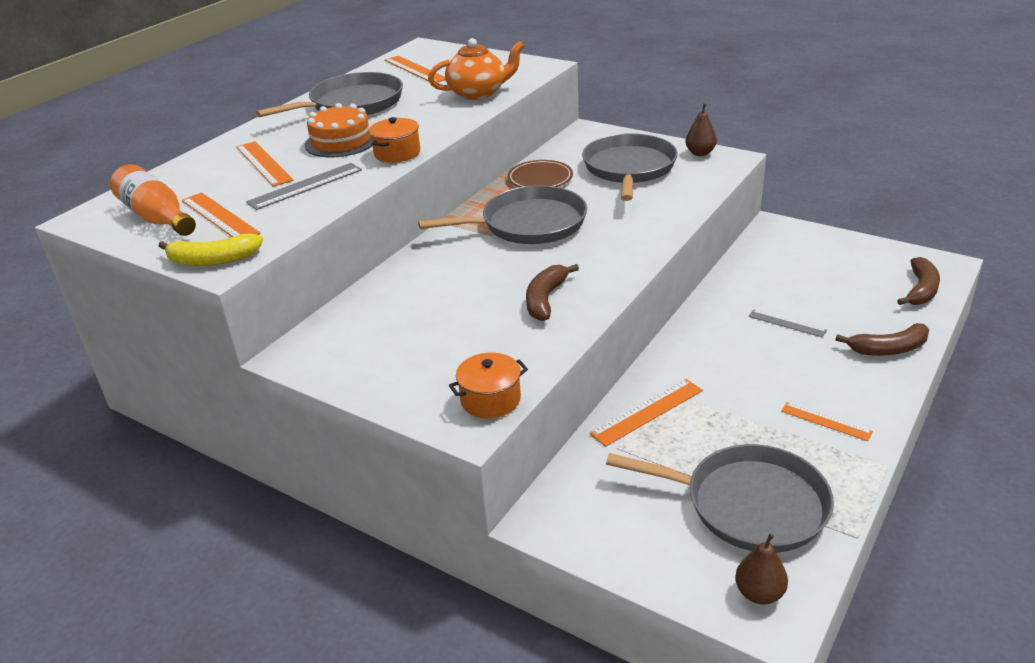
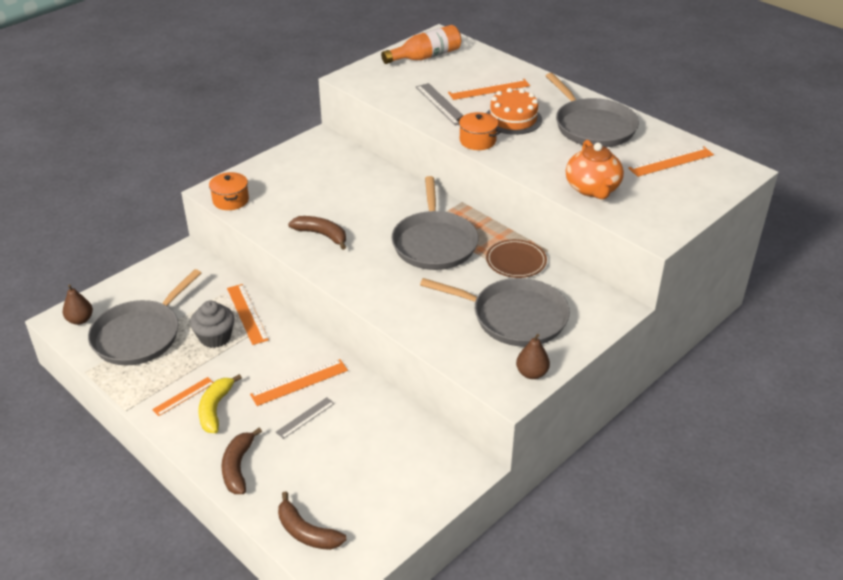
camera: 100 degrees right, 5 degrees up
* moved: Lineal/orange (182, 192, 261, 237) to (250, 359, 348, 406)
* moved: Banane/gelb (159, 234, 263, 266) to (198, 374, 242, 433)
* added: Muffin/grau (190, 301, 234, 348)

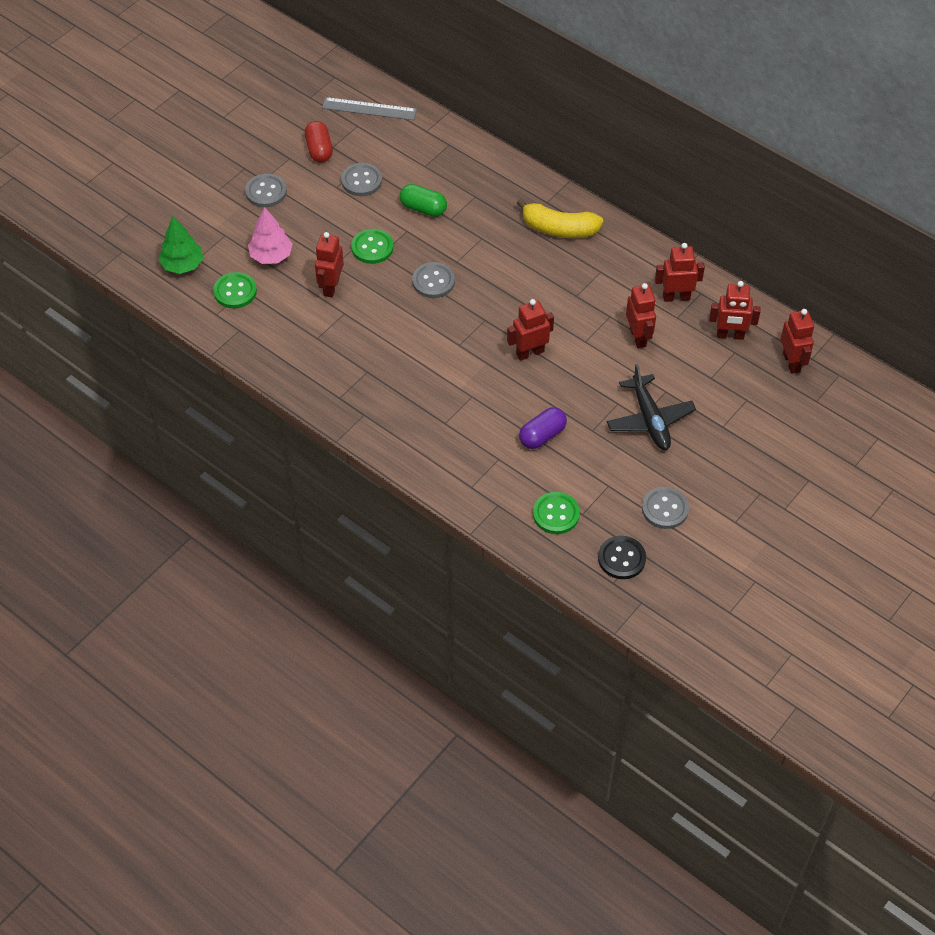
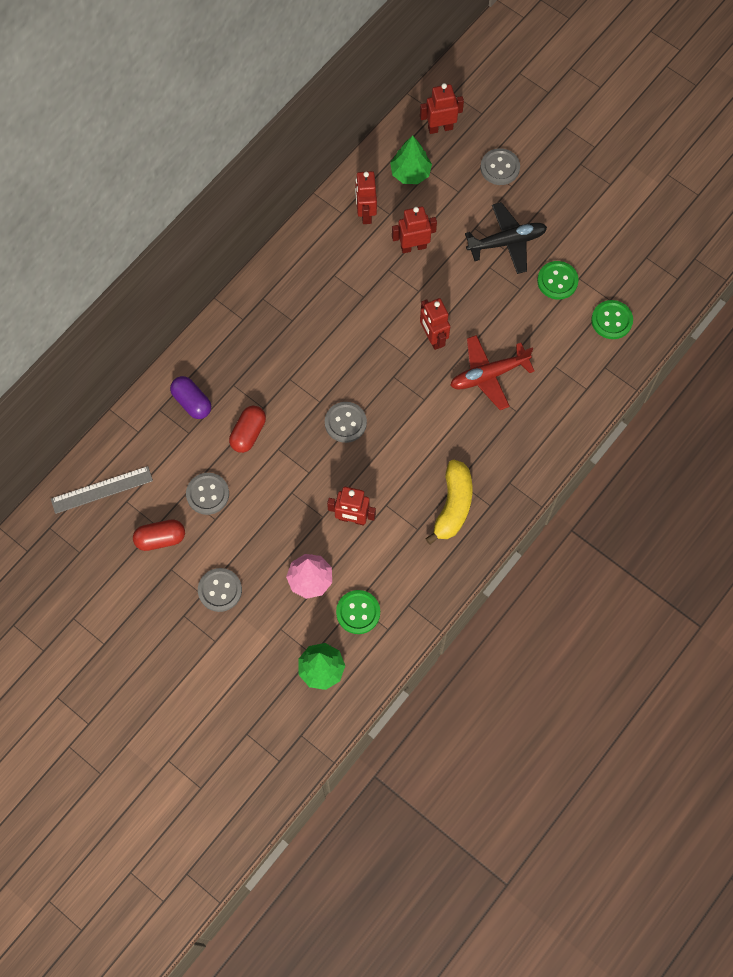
camera: 90 degrees left, 15 degrees up
* turned: Lineal/grau (322, 97, 417, 120) = (51, 466, 153, 514) 60 degrees clockwise
* recoloured: Kapsel/grün (400, 184, 447, 217) to Kapsel/rot (229, 406, 266, 453)
* moved: Banane/gelb (516, 199, 603, 238) to (425, 460, 472, 545)
* moved: Knopf/grün (351, 229, 393, 264) to (537, 261, 579, 300)
* replaced: Roboter/rot (709, 281, 761, 340) to Baum/grün (390, 135, 432, 184)
* moved: Kapsel/lila (519, 407, 567, 449) to (170, 376, 211, 419)
* moved: Knopf/grau (642, 487, 689, 529) to (480, 148, 520, 185)
* removed: Knopf/schwarz (598, 536, 646, 579)
* added: Flugzeug/rot (450, 335, 534, 410)

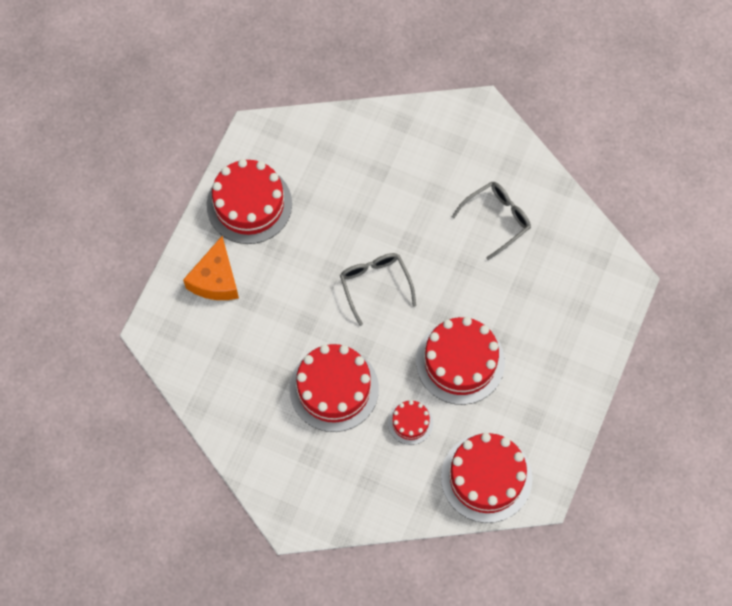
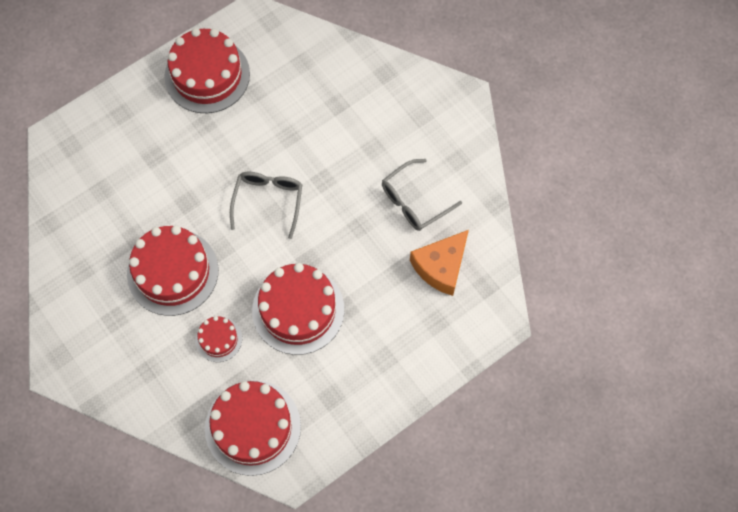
camera: 30 degrees right, 0 degrees up
* turned: Brille/grau (452, 182, 531, 260) = (382, 159, 462, 231) 150 degrees clockwise
* moved: Käse/orange (183, 236, 239, 300) to (410, 230, 469, 296)

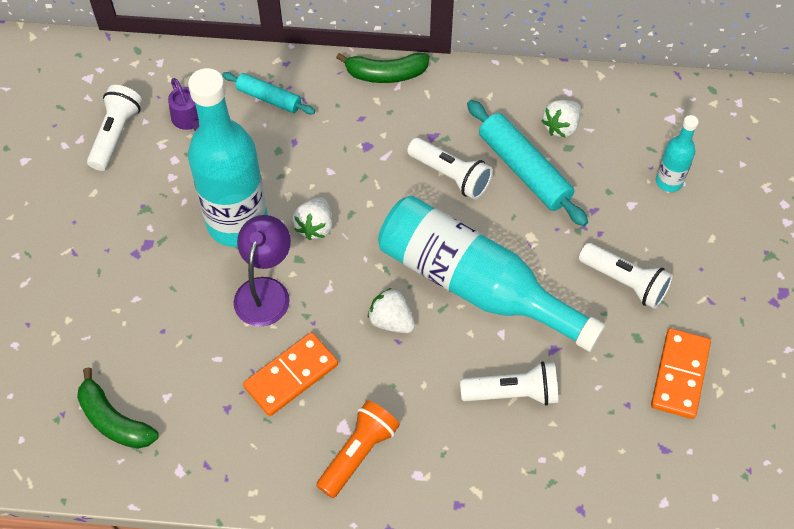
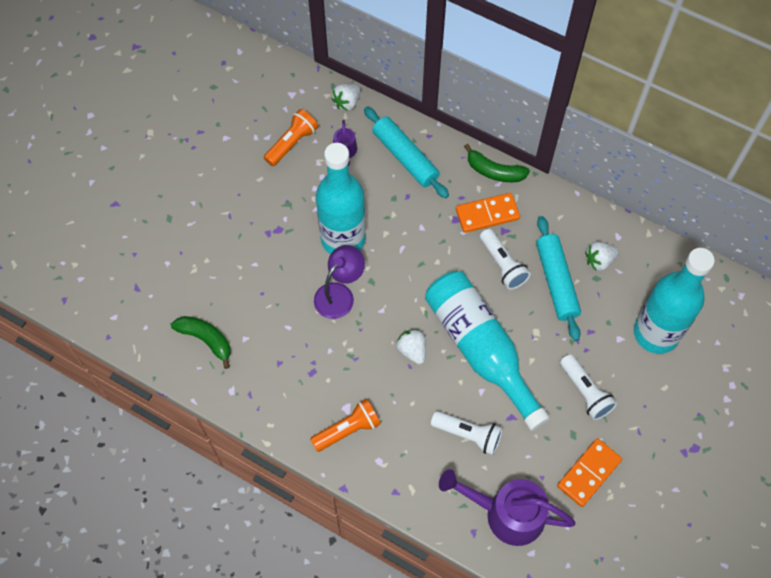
camera: 25 degrees right, 5 degrees up
* resized: Nudelholz/türkis (222, 72, 315, 114) = (364, 107, 449, 198) x1.66
* recoloured: Taschenlampe/weiß (87, 85, 142, 171) to Taschenlampe/orange (264, 109, 318, 166)
* resized: Flasche/türkis (656, 115, 699, 192) = (634, 248, 715, 354) x2.17
* moved: Erdbeere/weiß (293, 197, 333, 240) to (331, 83, 361, 111)
* moved: Dominostein/orange (243, 332, 338, 416) to (456, 193, 520, 233)
* turned: Banane/grün (77, 367, 159, 449) = (171, 316, 231, 369) 150 degrees clockwise
* added: Gießkanne/lila (439, 469, 575, 546)

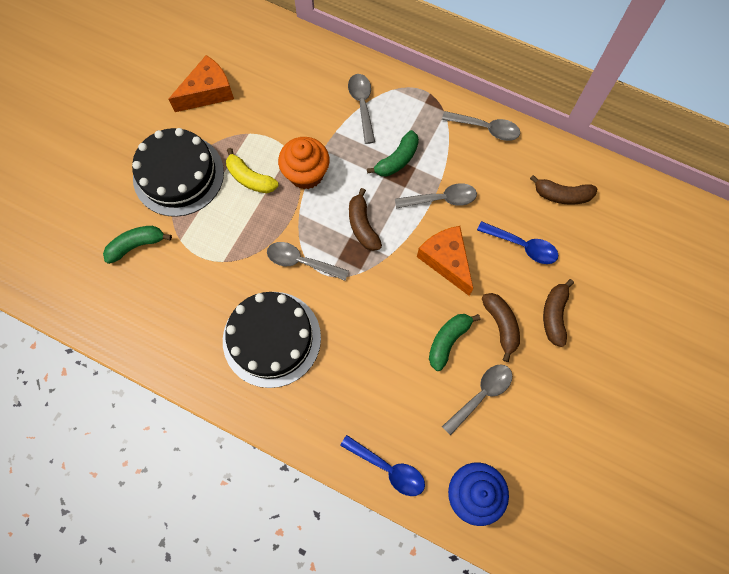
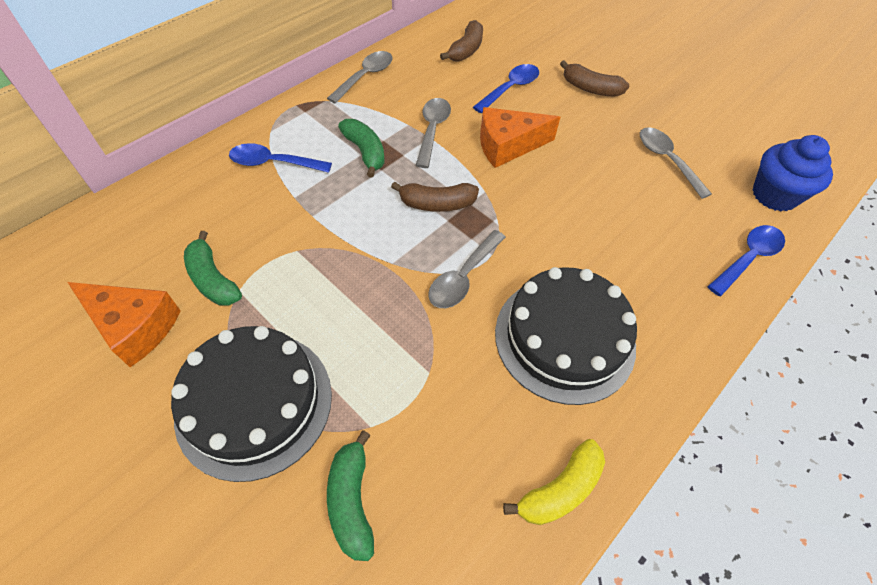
camera: 75 degrees left, 15 degrees down
* turned: Käse/orange (169, 55, 234, 112) = (67, 282, 181, 367) 135 degrees clockwise
* recoloured: Löffel/grau (348, 74, 375, 144) to Löffel/blau (229, 143, 332, 173)
* removed: Muffin/orange (278, 137, 330, 189)
* moved: Banane/gelb (226, 148, 279, 193) to (503, 439, 605, 525)
* removed: Banane/braun (482, 293, 520, 362)
* moved: Banane/grün (429, 314, 480, 371) to (184, 231, 242, 306)

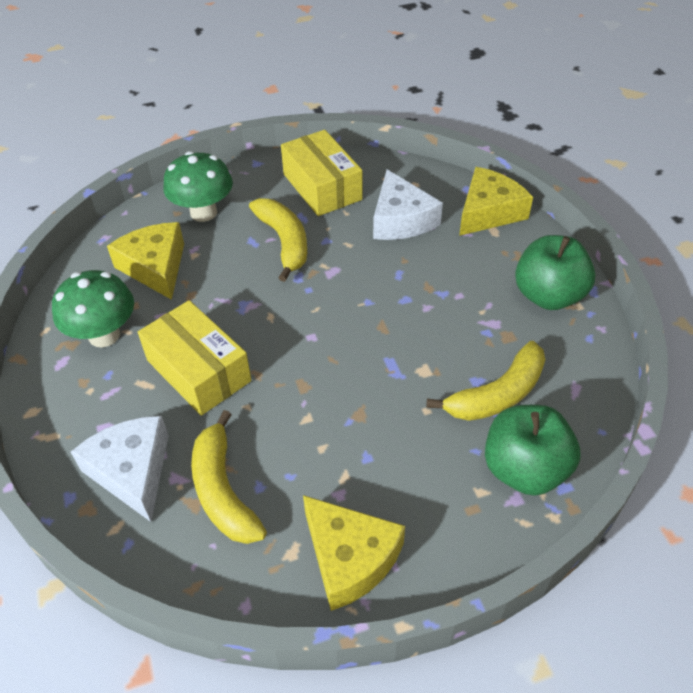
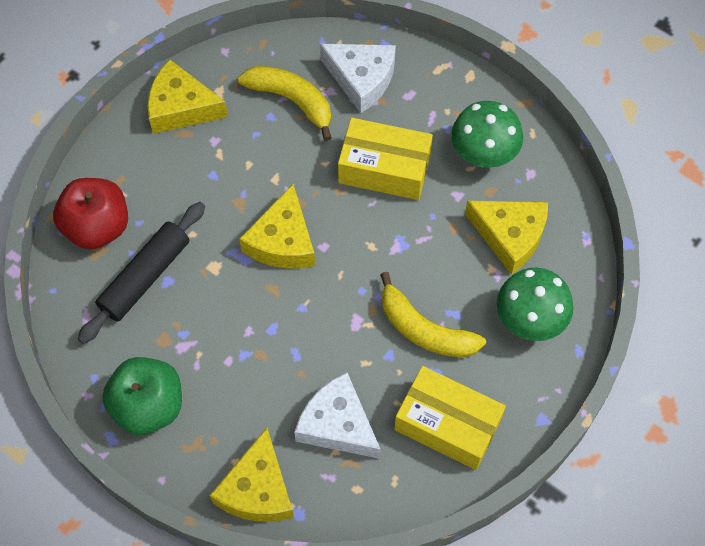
camera: 145 degrees right, 15 degrees up
* replaced: Banane/gelb (426, 341, 545, 421) to Nudelholz/schwarz (78, 202, 205, 344)
* recoloured: Apfel/grün (485, 405, 581, 496) to Apfel/rot (53, 178, 128, 249)
* added: Käse/gelb (240, 184, 315, 269)

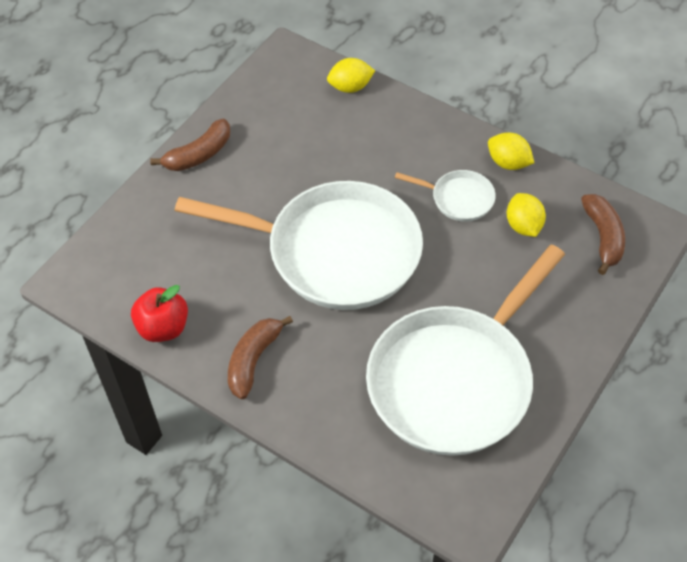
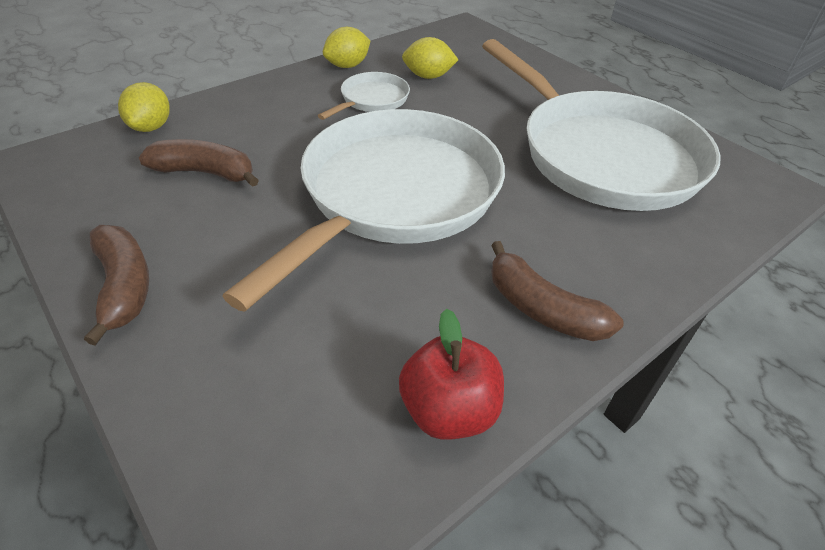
camera: 75 degrees left, 10 degrees down
* moved: Banane/braun (581, 194, 625, 275) to (139, 139, 259, 187)

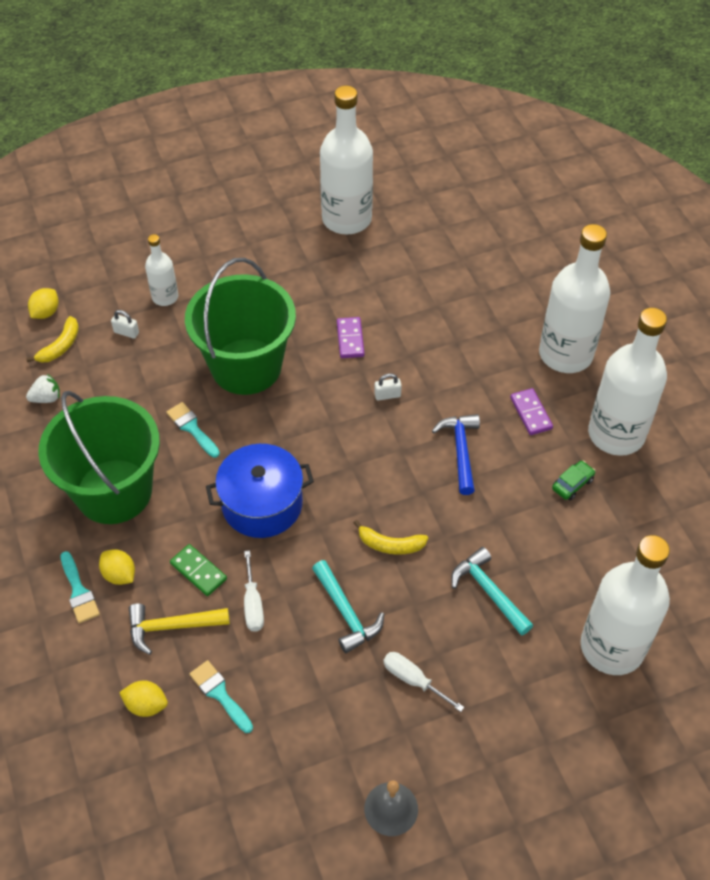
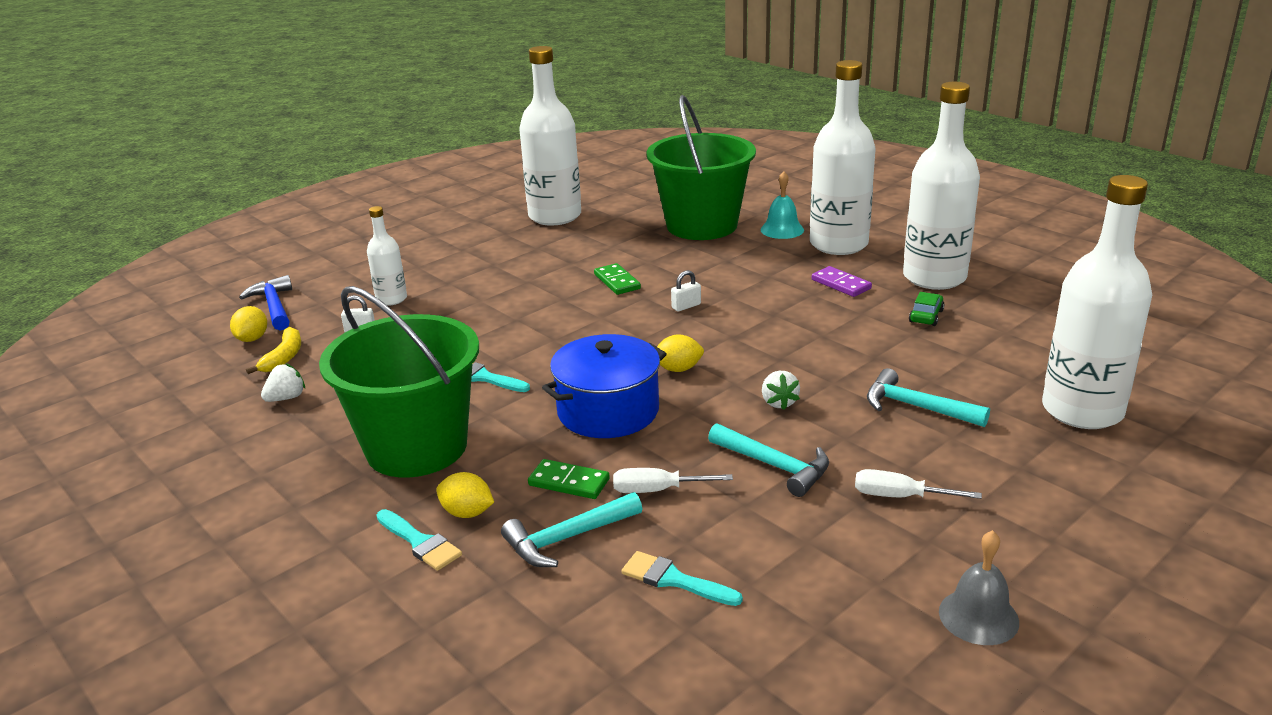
camera: 20 degrees left, 25 degrees down
* moved: Eimer/grün (185, 258, 296, 395) to (647, 95, 756, 240)
* recoloured: Dominostein/lila (337, 317, 365, 358) to Dominostein/grün (594, 263, 641, 295)
* moved: Hammer/blau (432, 414, 480, 495) to (239, 275, 292, 330)
* replaced: Banane/gelb (354, 520, 428, 555) to Erdbeere/weiß (762, 371, 800, 410)
* turned: Schraubenzieher/weiß (244, 550, 264, 632) = (613, 468, 733, 493) 120 degrees clockwise
* recoloured: Hammer/gelb (129, 603, 230, 655) to Hammer/türkis (501, 492, 643, 567)
* moved: Zitrone/gelb (119, 681, 168, 717) to (657, 334, 704, 372)
* added: Glocke/türkis (760, 171, 804, 239)

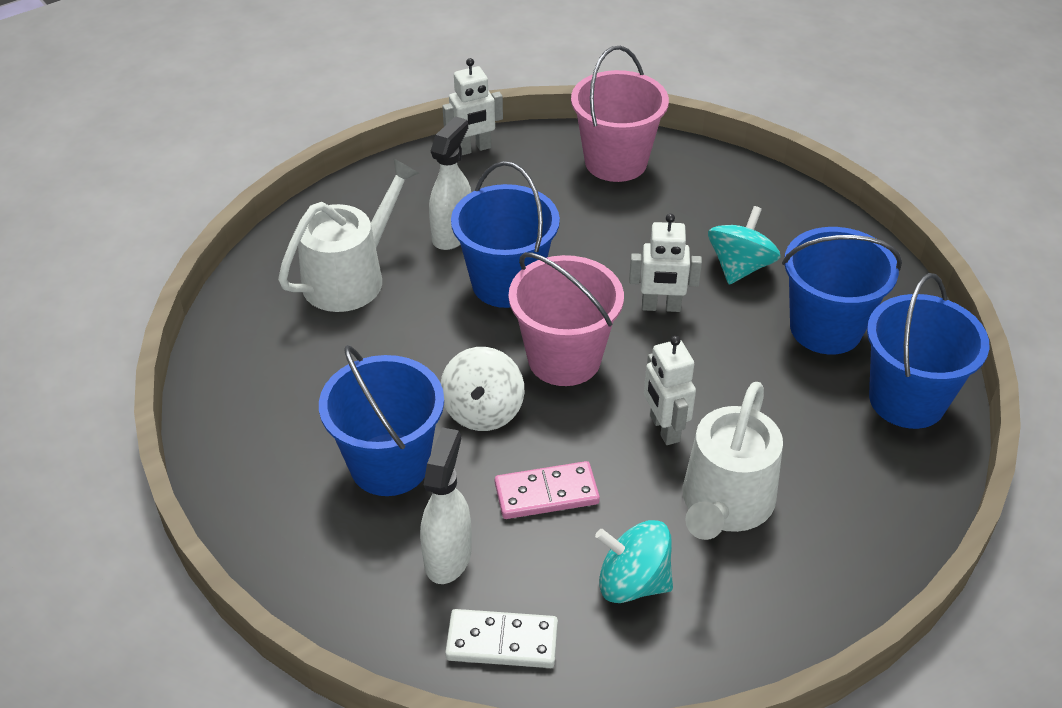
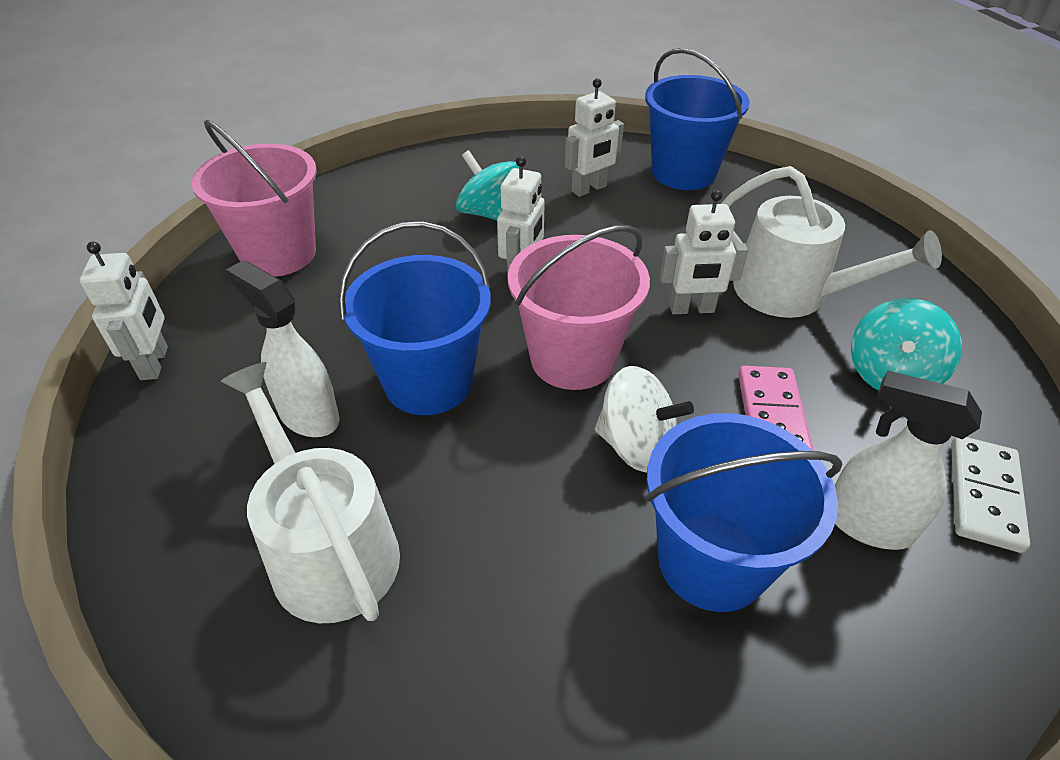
camera: 75 degrees left, 0 degrees up
* replaced: Eimer/blau (782, 227, 902, 355) to Roboter/weiß (565, 78, 624, 197)

